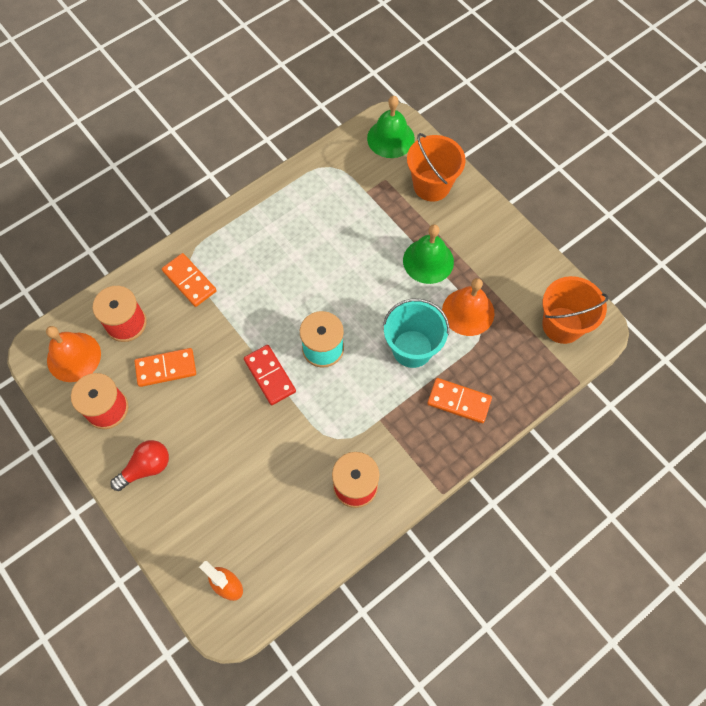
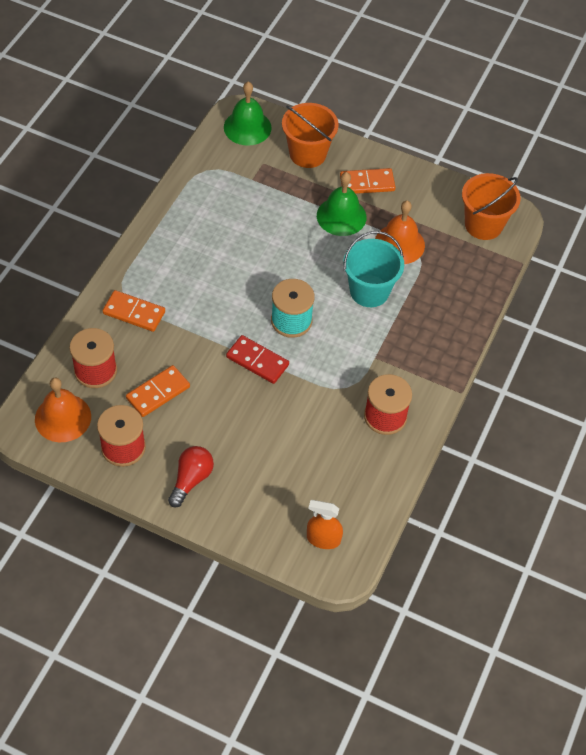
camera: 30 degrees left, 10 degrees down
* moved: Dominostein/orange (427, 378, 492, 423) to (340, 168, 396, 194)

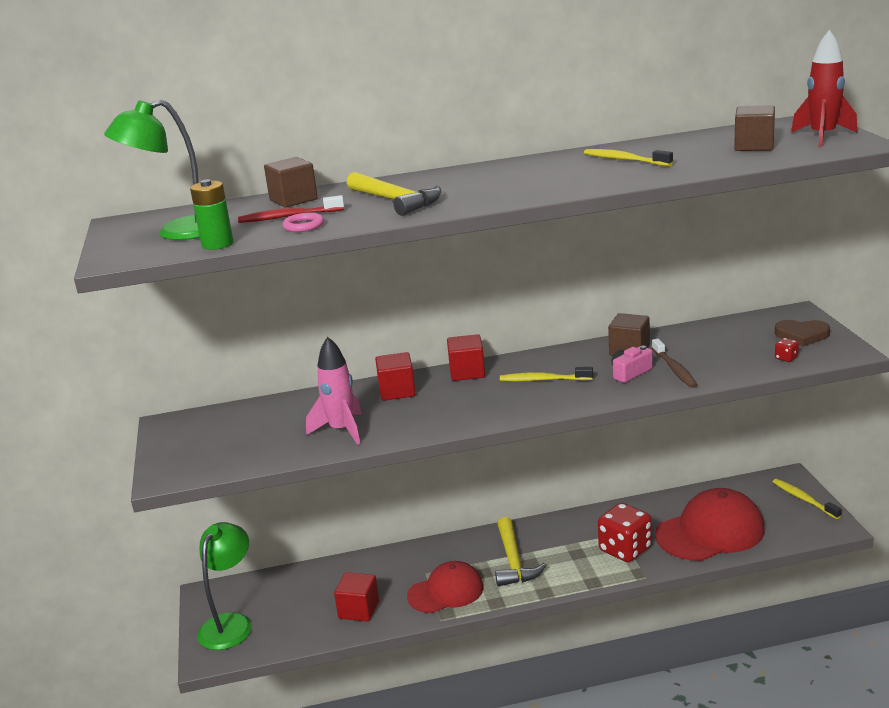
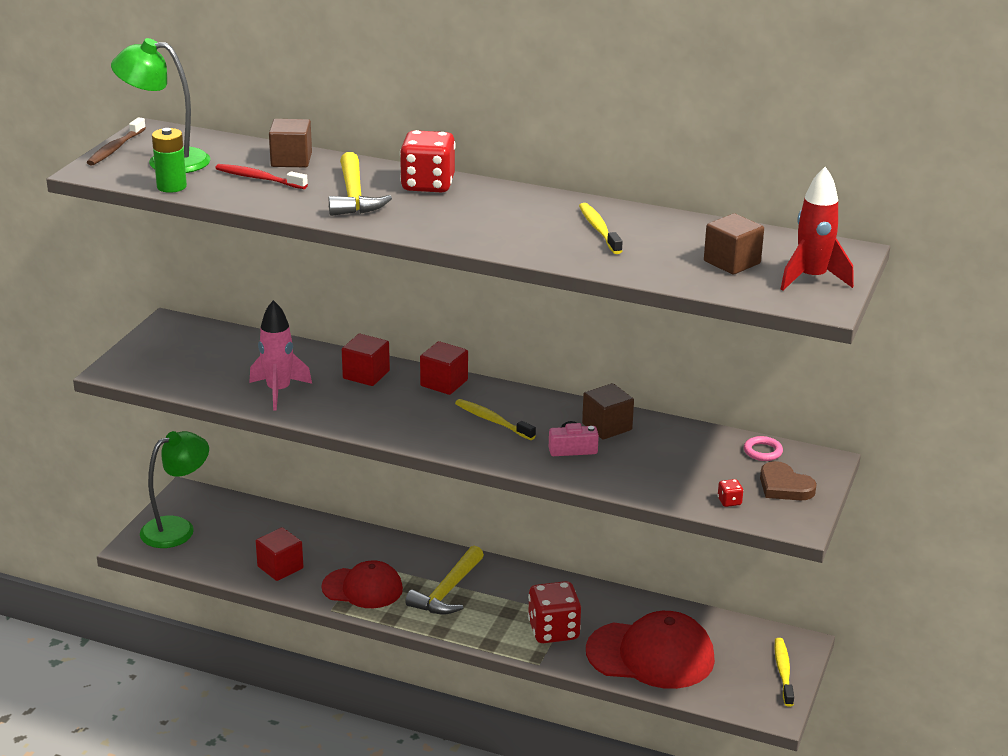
camera: 30 degrees right, 5 degrees up
* moved: Ring/rosa (283, 213, 324, 232) to (744, 436, 783, 461)
* moved: Zahnbürste/braun (652, 339, 698, 388) to (87, 117, 146, 165)
* added: Spielwürfel/rot (400, 130, 456, 193)

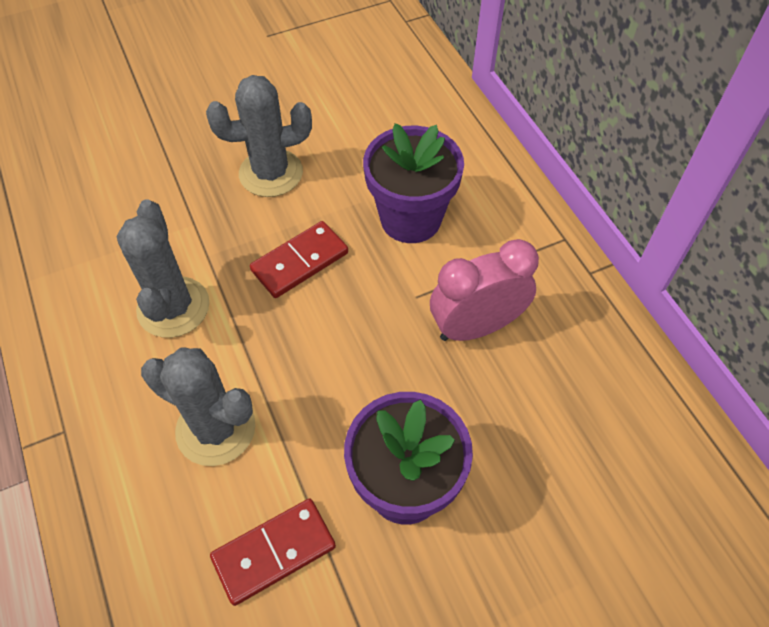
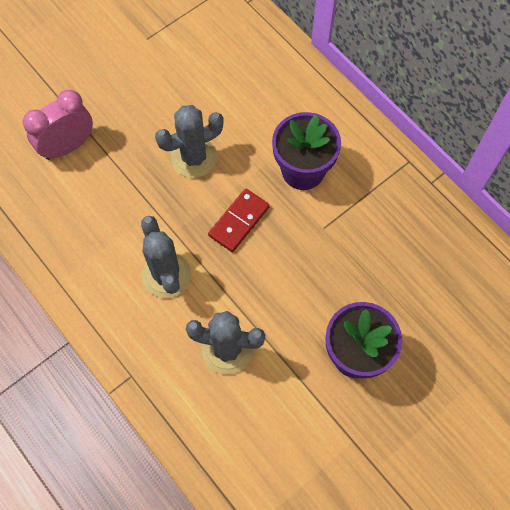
camera: 15 degrees left, 10 degrees up
* moved: Wecker/rosa (430, 239, 539, 341) to (23, 90, 93, 160)
* removed: Dominostein/rot (210, 499, 336, 606)

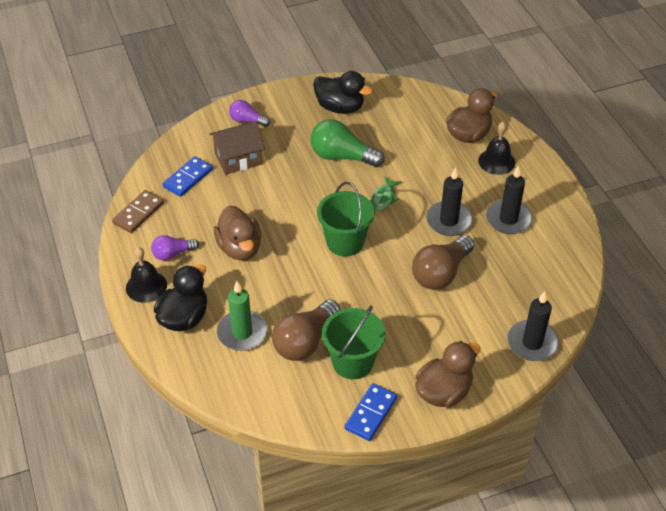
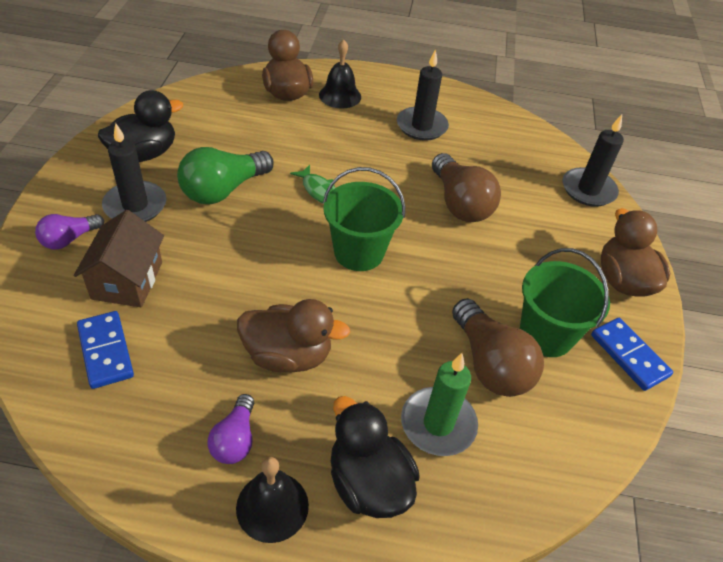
camera: 65 degrees left, 0 degrees up
* moved: Kerze/schwarz (426, 167, 473, 236) to (102, 123, 166, 222)
* removed: Dominostein/braun (112, 190, 164, 233)

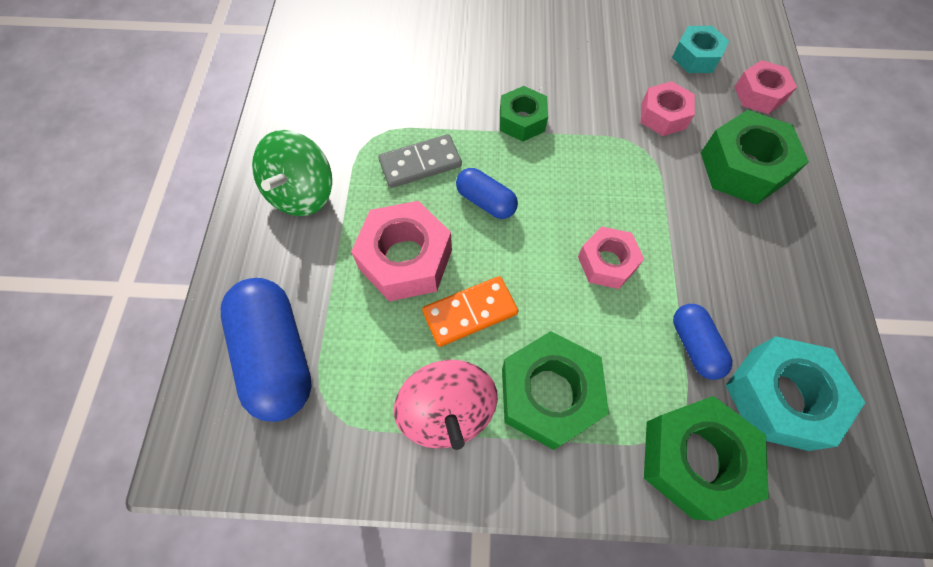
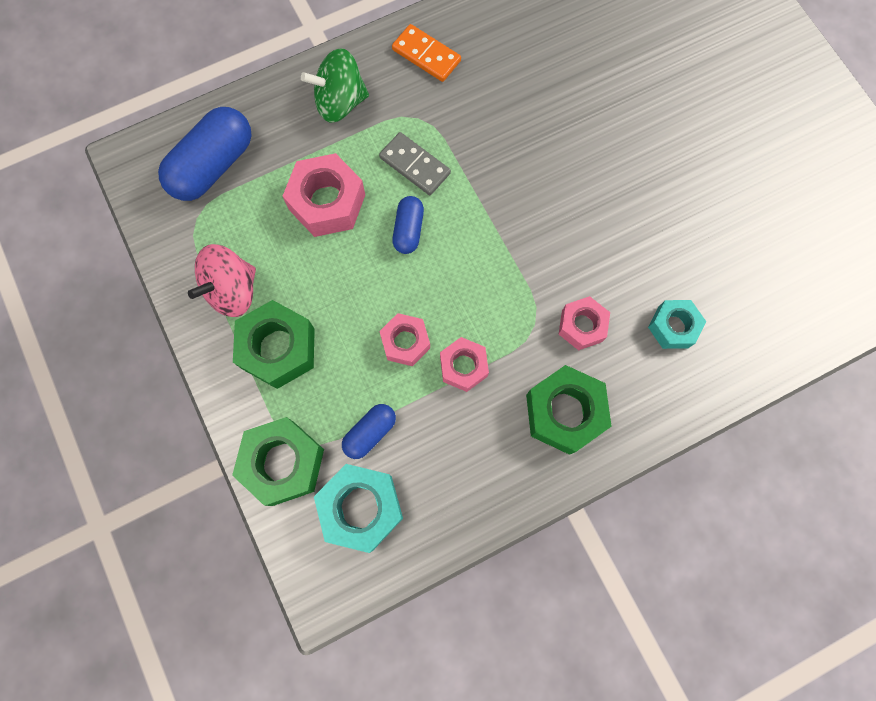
camera: 60 degrees right, 10 degrees up
* moved: Sechskantmutter/rosa (734, 60, 797, 114) to (440, 337, 489, 392)
* removed: Sechskantmutter/grün (500, 86, 548, 142)
* moved: Dominostein/orange (422, 276, 518, 347) to (392, 24, 461, 82)

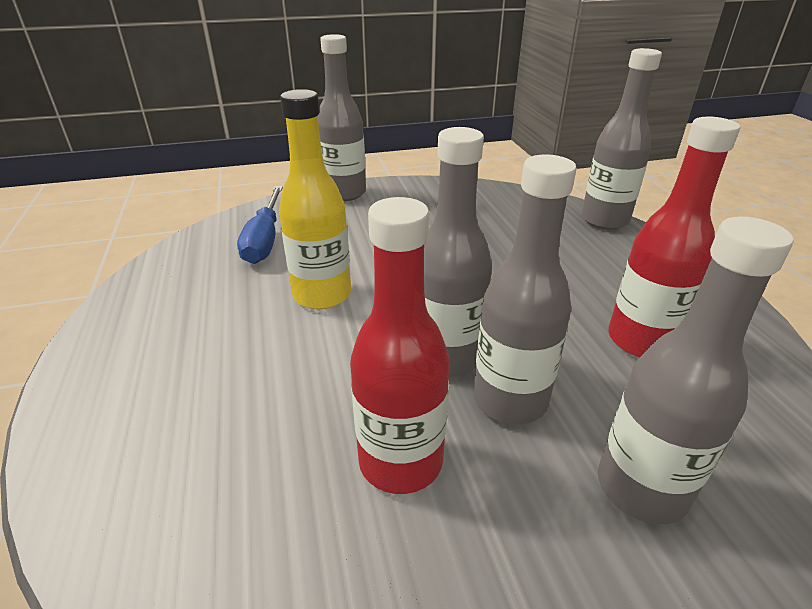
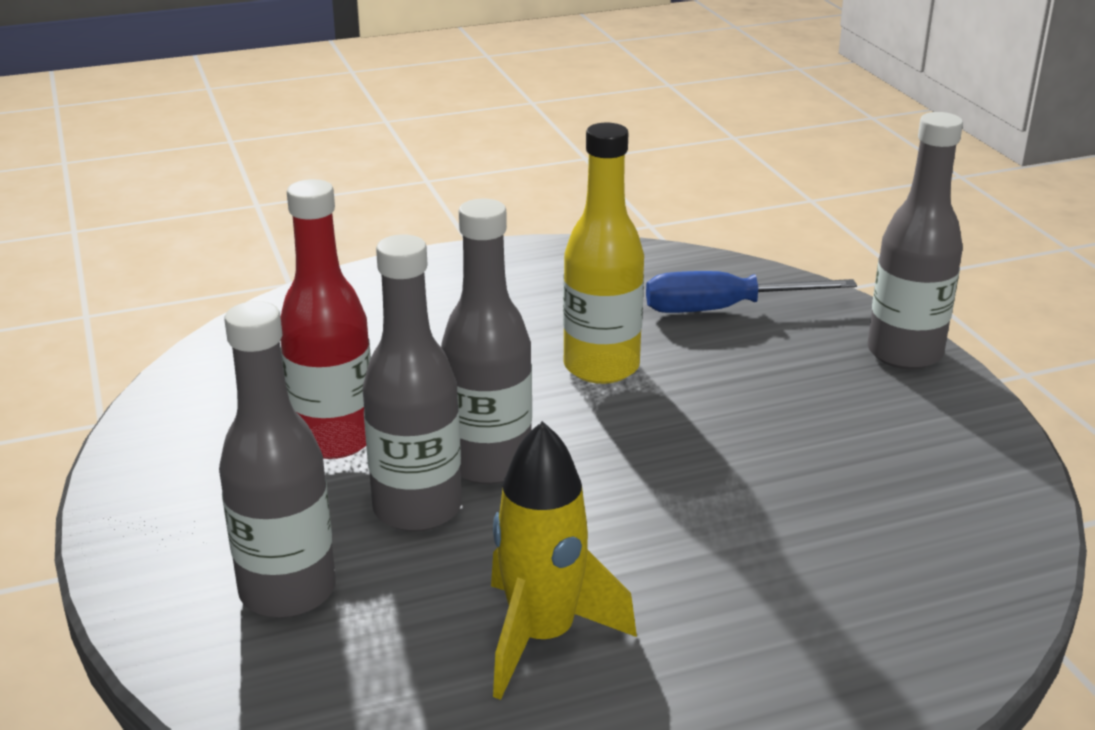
camera: 85 degrees right, 5 degrees down
* removed: Flasche/grau (581, 48, 662, 230)
* replaced: Flasche/rot (608, 117, 740, 357) to Rakete/gelb (491, 421, 637, 700)

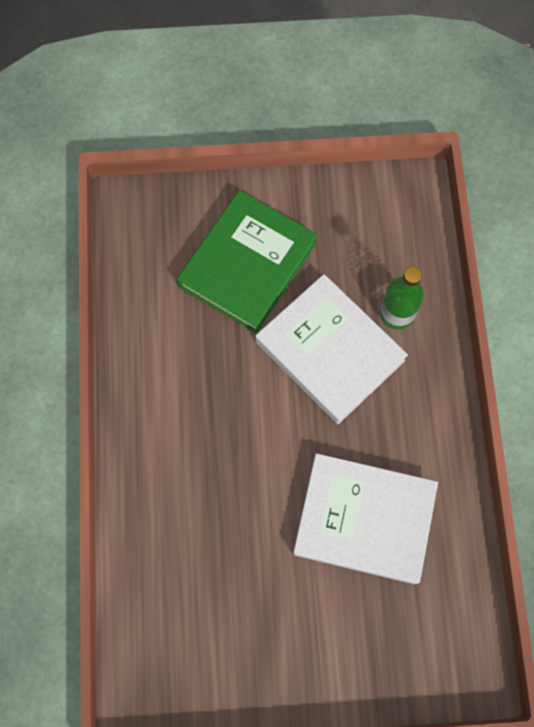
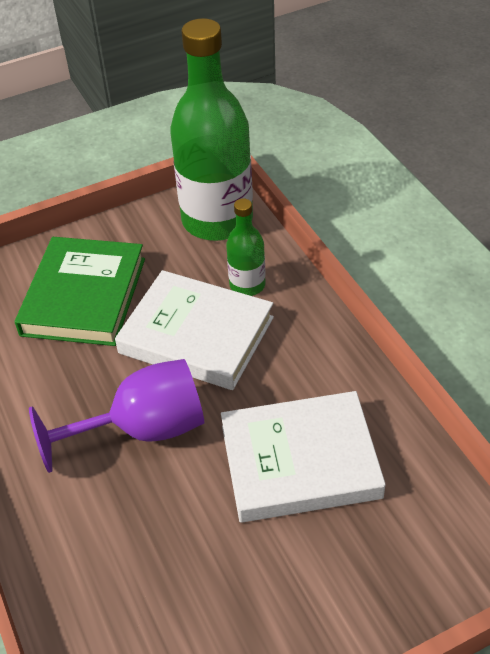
camera: 20 degrees left, 25 degrees down
* added: Flasche/grün (170, 18, 253, 241)
* added: Kelch/lila (29, 359, 204, 473)

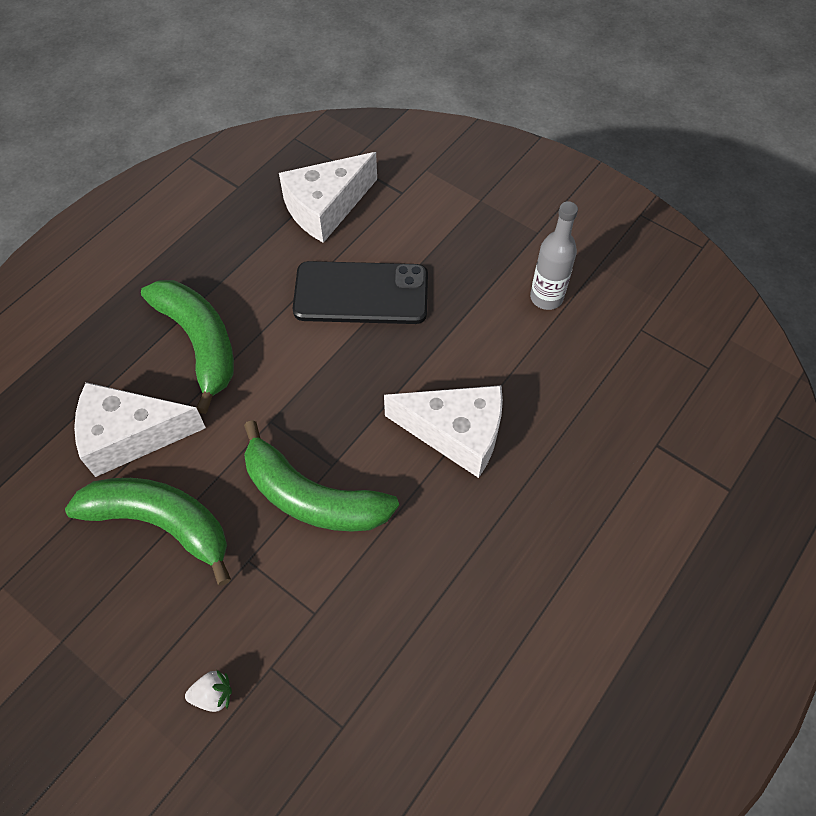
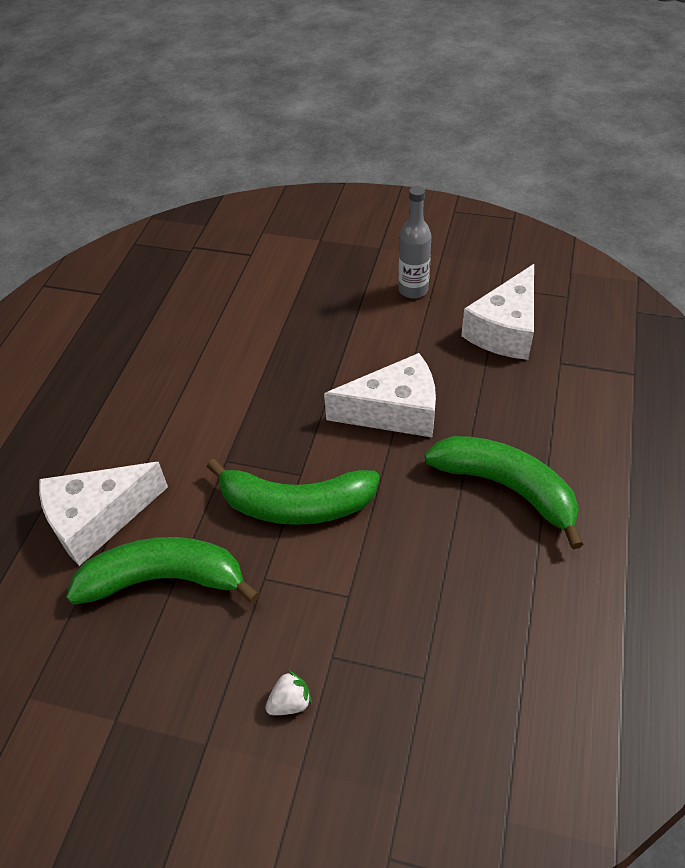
camera: 20 degrees left, 10 degrees down
* moved: Käse/weiß (279, 152, 377, 243) to (461, 264, 534, 360)
* removed: Handy/schwarz (293, 261, 428, 324)
* moved: Banane/grün (141, 280, 234, 414) to (424, 436, 584, 549)

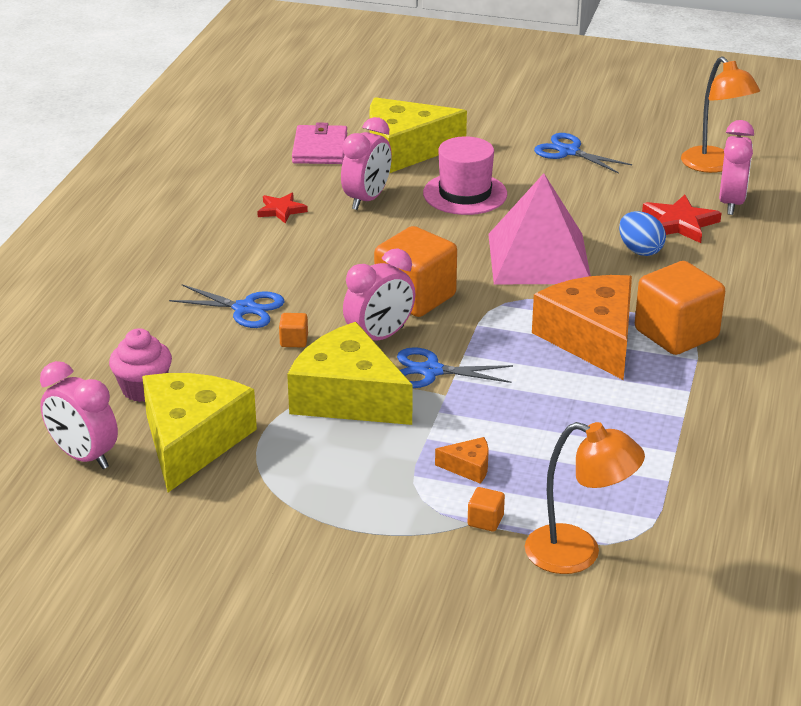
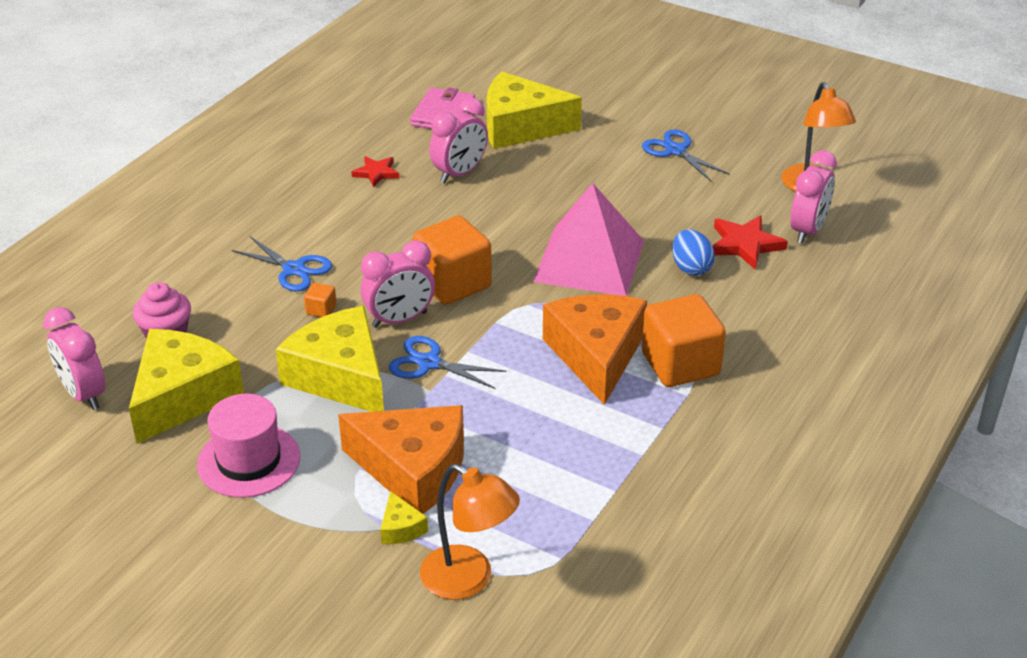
camera: 15 degrees right, 5 degrees up
* moved: Hut/rosa (423, 136, 507, 215) to (197, 394, 300, 498)
* resized: Käse/orange (435, 437, 489, 484) = (338, 405, 464, 514) x2.45
* replaced: Kubus/orange (468, 487, 505, 532) to Käse/gelb (380, 491, 428, 544)

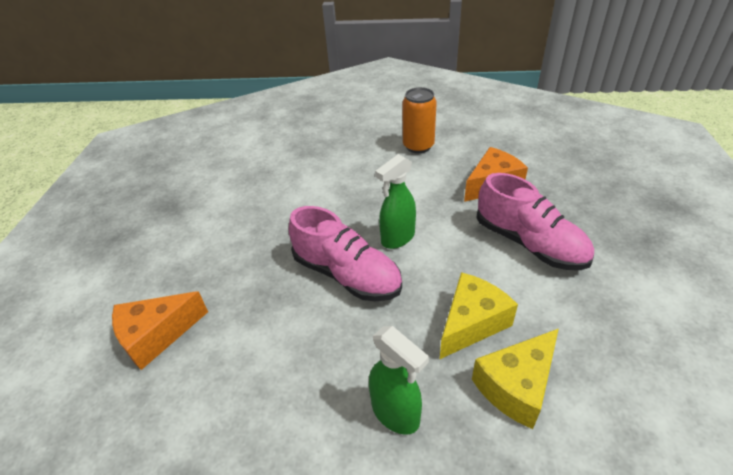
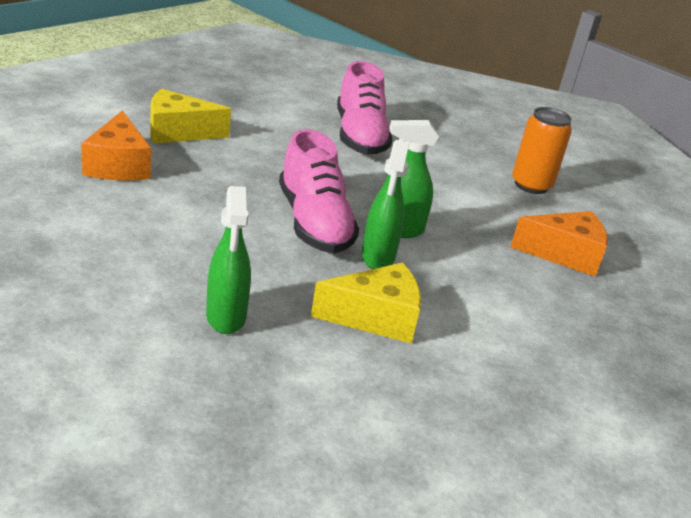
camera: 30 degrees right, 10 degrees down
* moved: Schuh/rosa (476, 173, 594, 270) to (337, 61, 393, 155)
* turned: Käse/orange (112, 291, 208, 370) = (81, 110, 151, 181) 105 degrees counterclockwise
* moved: Käse/gelb (472, 329, 559, 429) to (150, 89, 231, 143)
* added: Sprühflasche/grün (361, 140, 409, 269)

